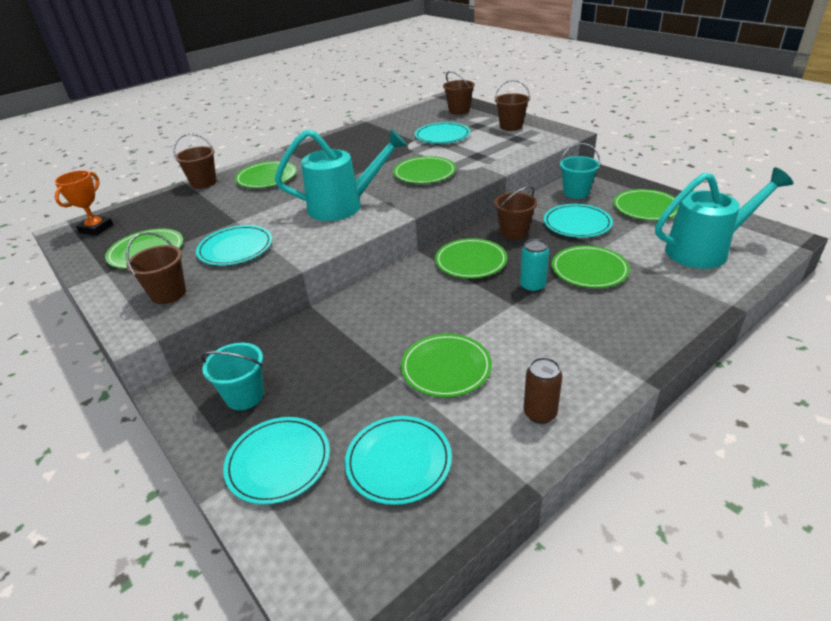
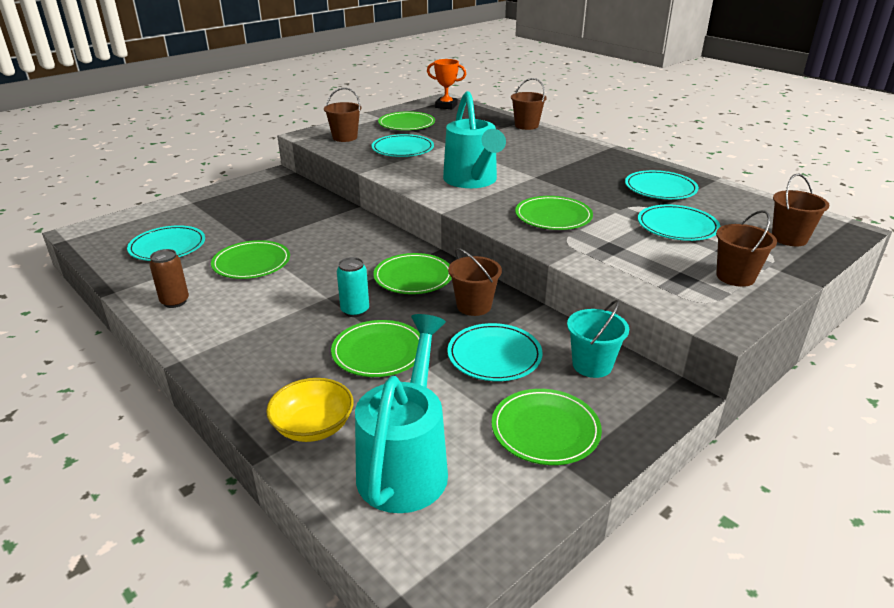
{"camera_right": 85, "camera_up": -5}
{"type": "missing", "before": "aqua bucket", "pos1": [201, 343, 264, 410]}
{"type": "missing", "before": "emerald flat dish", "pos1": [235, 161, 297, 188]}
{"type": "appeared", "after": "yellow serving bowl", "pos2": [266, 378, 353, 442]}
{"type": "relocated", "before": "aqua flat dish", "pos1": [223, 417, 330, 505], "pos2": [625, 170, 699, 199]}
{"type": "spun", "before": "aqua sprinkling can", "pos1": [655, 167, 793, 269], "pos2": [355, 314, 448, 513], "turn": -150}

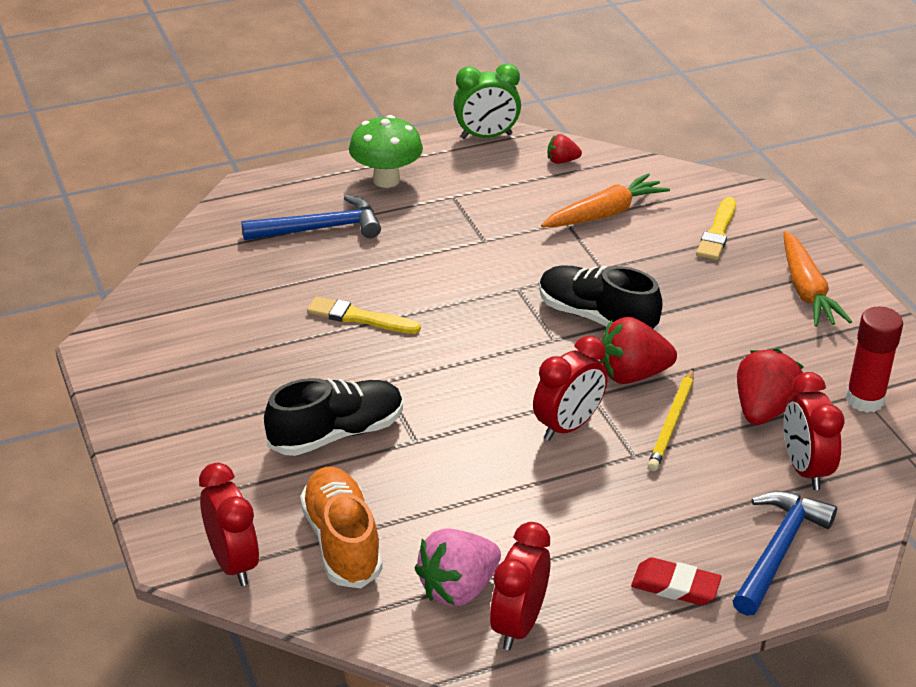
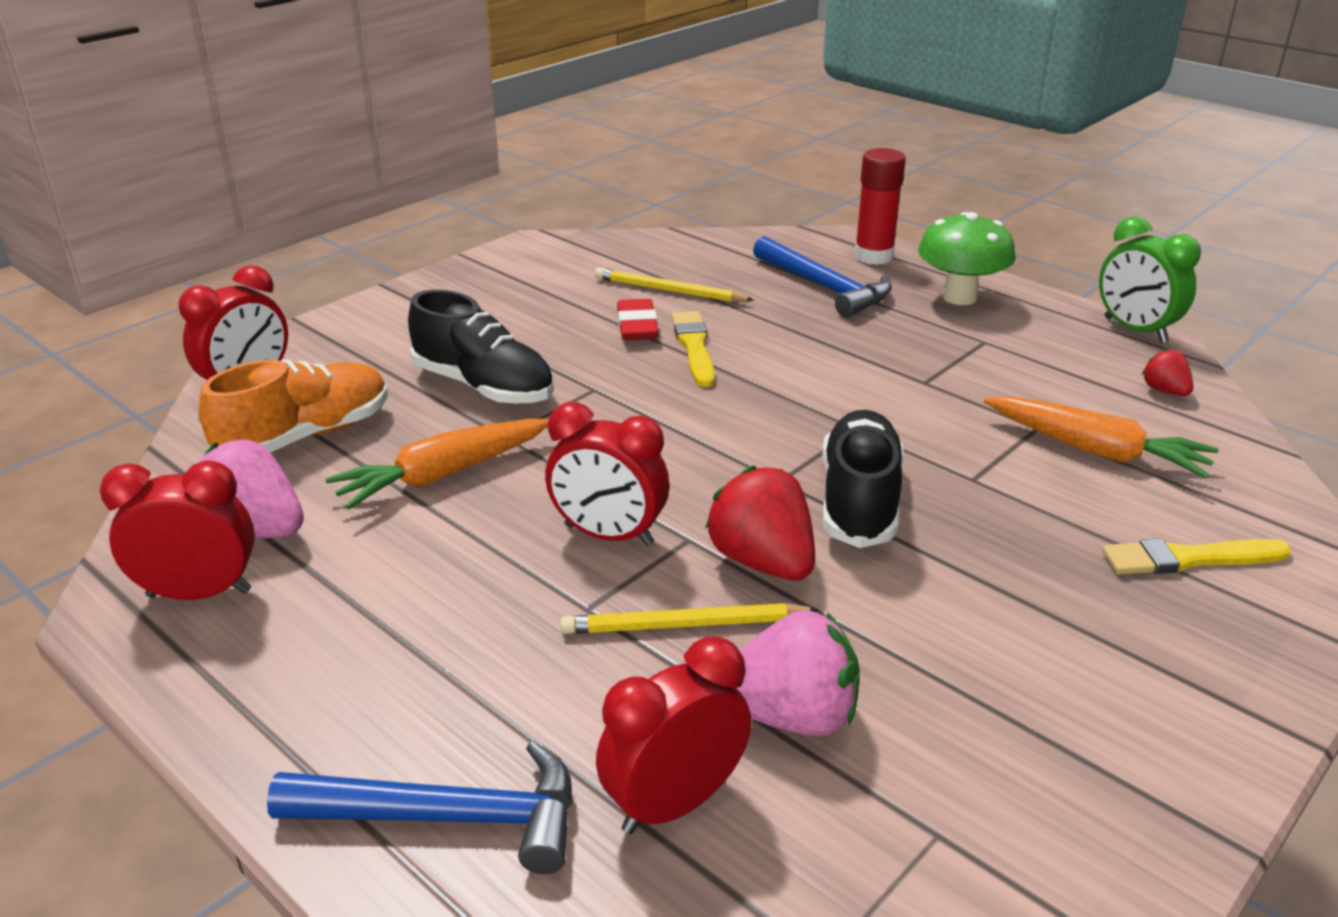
{"camera_right": 65, "camera_up": -5}
{"type": "appeared", "after": "yellow pencil", "pos2": [595, 268, 754, 302]}
{"type": "relocated", "before": "red gum eraser", "pos1": [631, 557, 722, 605], "pos2": [617, 299, 659, 341]}
{"type": "relocated", "before": "orange root vegetable", "pos1": [784, 231, 852, 327], "pos2": [325, 419, 549, 510]}
{"type": "relocated", "before": "red glue", "pos1": [846, 307, 903, 413], "pos2": [854, 148, 906, 265]}
{"type": "colour", "before": "red berry", "after": "pink berry", "pos1": [737, 349, 804, 425], "pos2": [736, 610, 860, 736]}

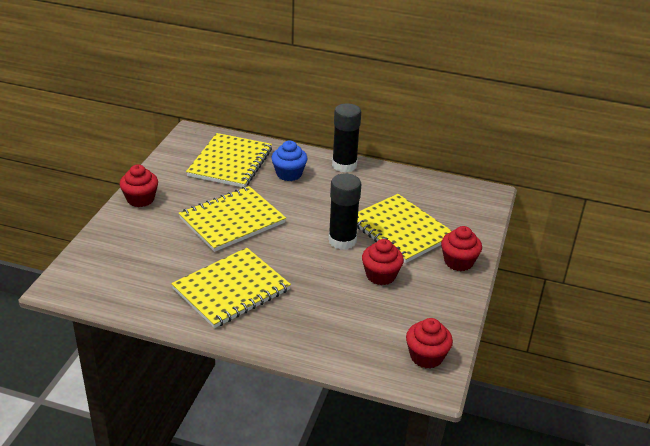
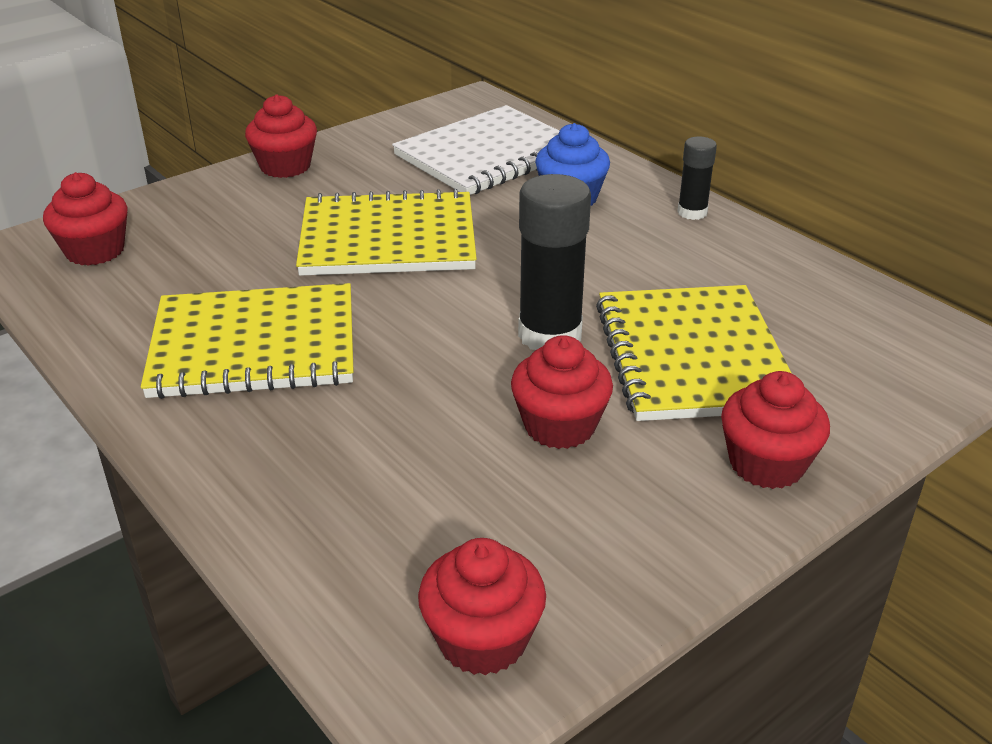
{"camera_right": 35, "camera_up": 0}
{"type": "appeared", "after": "red muffin", "pos2": [43, 172, 128, 266]}
{"type": "colour", "before": "yellow notebook", "after": "snow-white notebook", "pos1": [186, 133, 272, 187], "pos2": [392, 105, 559, 195]}
{"type": "size", "before": "jet-black glue", "pos1": [332, 103, 361, 172], "pos2": [677, 136, 717, 220], "scale": 0.55}

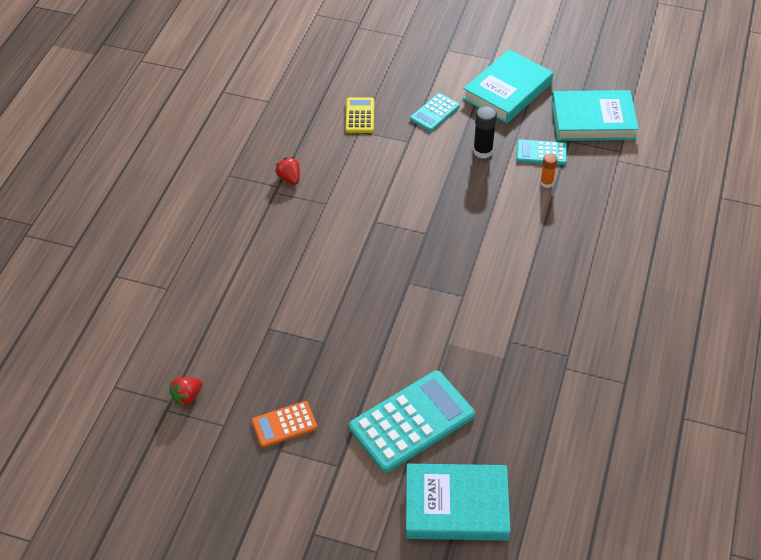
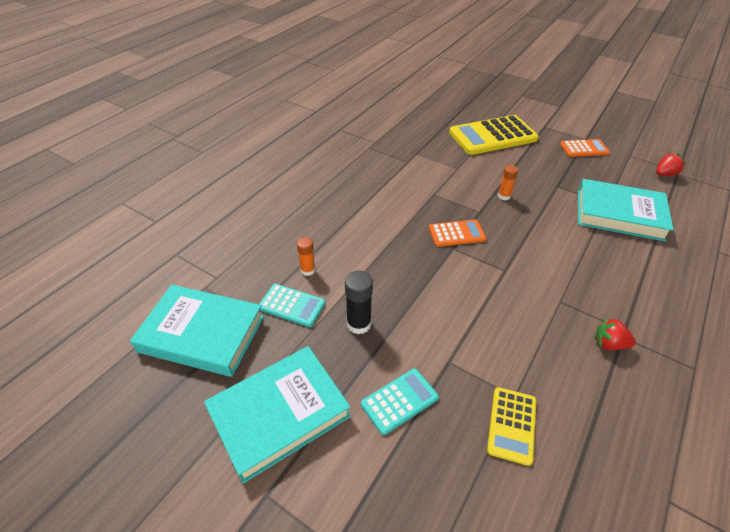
{"camera_right": -165, "camera_up": -5}
{"type": "appeared", "after": "orange calculator", "pos2": [429, 219, 486, 247]}
{"type": "appeared", "after": "orange glue", "pos2": [498, 165, 518, 200]}
{"type": "relocated", "before": "aqua book", "pos1": [406, 464, 511, 541], "pos2": [578, 179, 674, 242]}
{"type": "colour", "before": "aqua calculator", "after": "yellow calculator", "pos1": [349, 371, 475, 472], "pos2": [449, 115, 539, 155]}
{"type": "spun", "before": "red berry", "pos1": [275, 157, 300, 185], "pos2": [595, 317, 636, 350], "turn": 120}

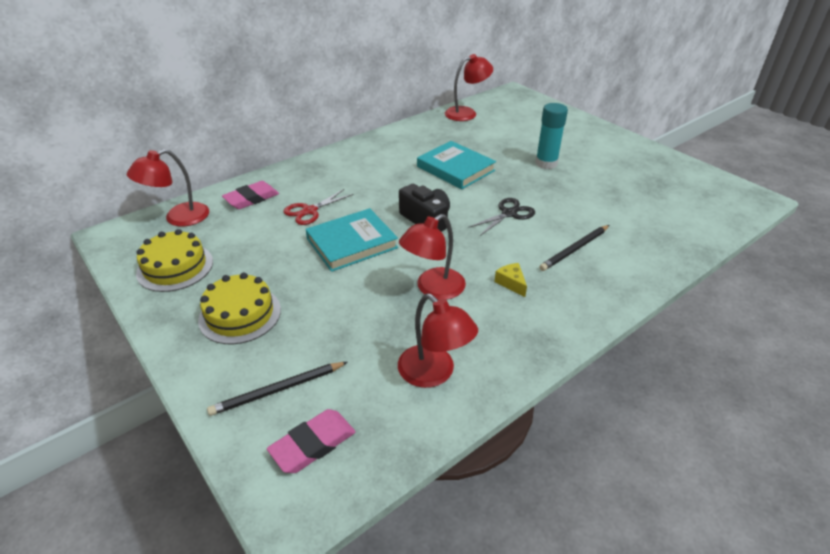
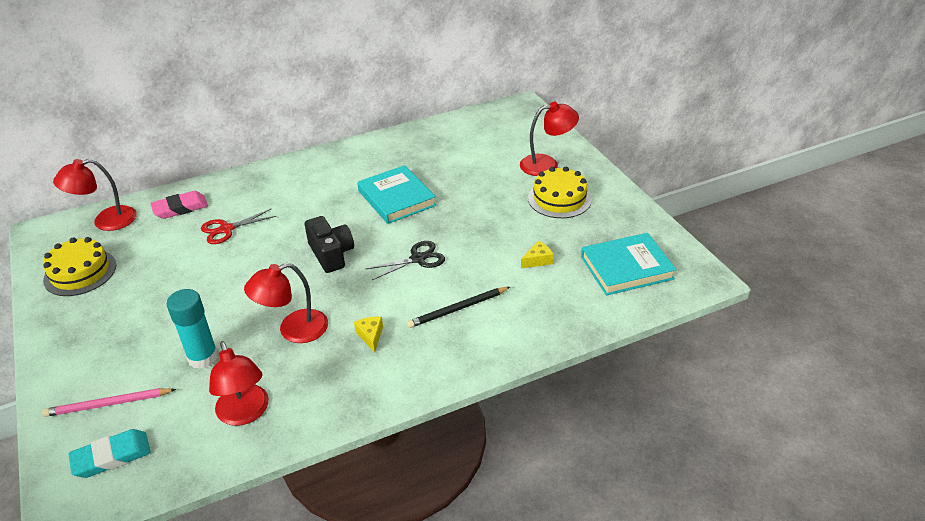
{"camera_right": 15, "camera_up": 0}
{"type": "appeared", "after": "yellow cheese wedge", "pos2": [521, 241, 554, 269]}
{"type": "relocated", "before": "yellow layer cake", "pos1": [198, 273, 281, 344], "pos2": [528, 167, 592, 218]}
{"type": "relocated", "before": "aqua book", "pos1": [306, 208, 398, 272], "pos2": [581, 233, 676, 296]}
{"type": "relocated", "before": "red reading lamp", "pos1": [445, 54, 493, 121], "pos2": [520, 102, 579, 176]}
{"type": "relocated", "before": "aqua glue", "pos1": [535, 103, 568, 169], "pos2": [166, 289, 218, 369]}
{"type": "colour", "before": "jet-black pencil", "after": "pink pencil", "pos1": [207, 362, 347, 416], "pos2": [42, 388, 176, 417]}
{"type": "colour", "before": "pink gum eraser", "after": "aqua gum eraser", "pos1": [267, 409, 355, 473], "pos2": [68, 429, 151, 478]}

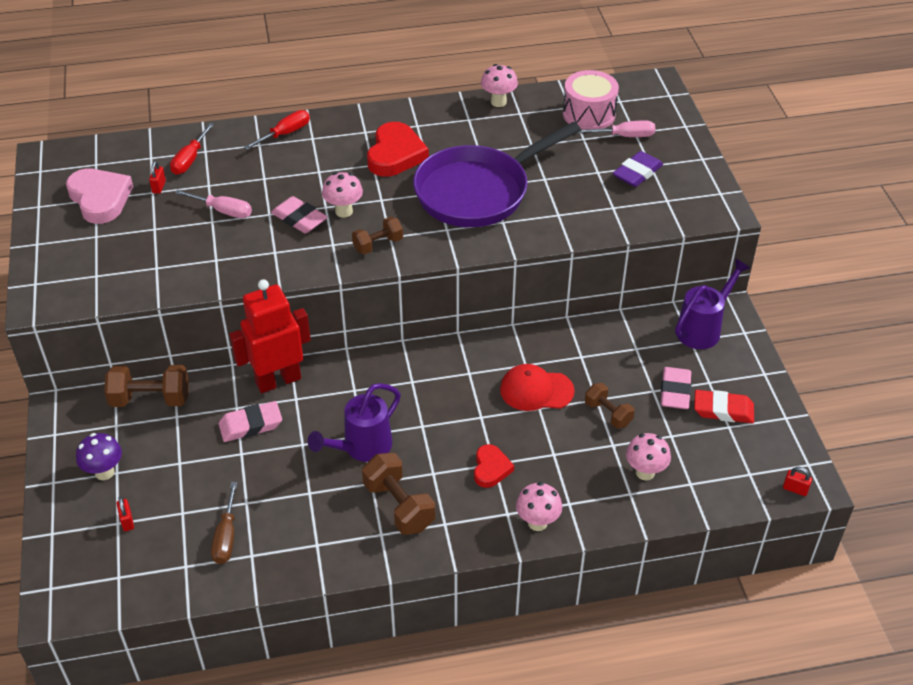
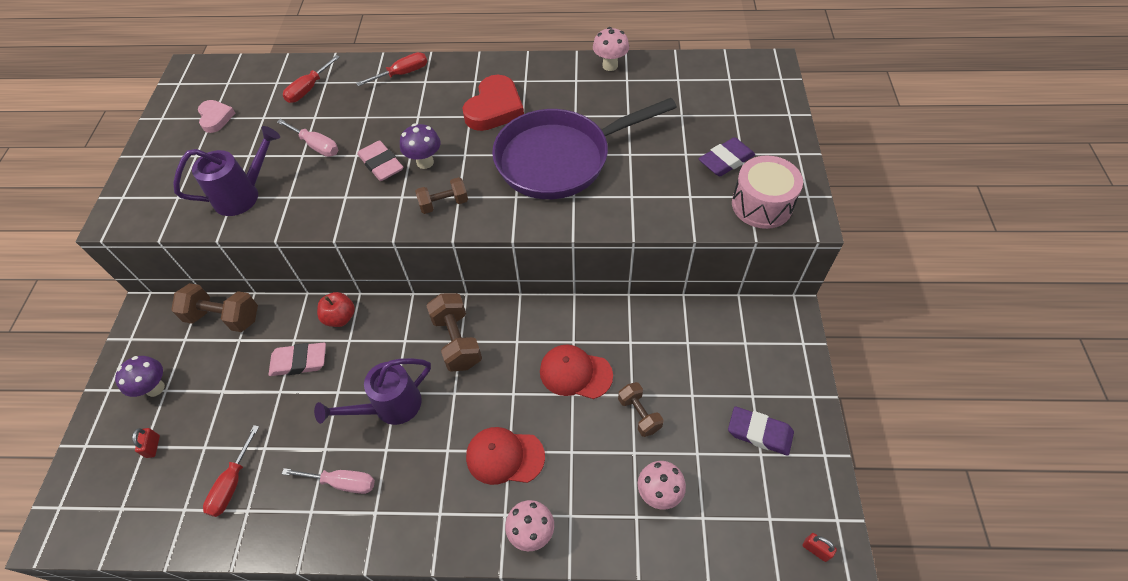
{"camera_right": 15, "camera_up": 10}
{"type": "missing", "before": "red padlock", "pos1": [149, 161, 166, 194]}
{"type": "missing", "before": "pink gum eraser", "pos1": [661, 367, 692, 409]}
{"type": "relocated", "before": "dark brown hand weight", "pos1": [362, 453, 435, 535], "pos2": [426, 293, 482, 372]}
{"type": "relocated", "before": "pink snare drum", "pos1": [563, 70, 619, 130], "pos2": [732, 155, 803, 229]}
{"type": "relocated", "before": "pink screwdriver", "pos1": [577, 120, 655, 137], "pos2": [282, 468, 375, 494]}
{"type": "relocated", "before": "royal purple sprinkling can", "pos1": [675, 258, 750, 349], "pos2": [173, 126, 280, 216]}
{"type": "exchanged", "before": "red robot", "after": "red apple", "pos1": [229, 279, 311, 393], "pos2": [317, 292, 355, 327]}
{"type": "exchanged", "before": "red love heart", "after": "red peaked cap", "pos1": [474, 444, 514, 488], "pos2": [466, 427, 545, 485]}
{"type": "colour", "before": "dark brown screwdriver", "after": "red screwdriver", "pos1": [211, 482, 237, 564], "pos2": [203, 425, 259, 517]}
{"type": "colour", "before": "pink toadstool", "after": "royal purple toadstool", "pos1": [322, 172, 363, 218], "pos2": [400, 124, 440, 169]}
{"type": "colour", "before": "red gum eraser", "after": "royal purple gum eraser", "pos1": [694, 390, 754, 423], "pos2": [728, 407, 794, 456]}
{"type": "size", "before": "pink love heart", "pos1": [66, 168, 133, 224], "pos2": [198, 100, 235, 133], "scale": 0.59}

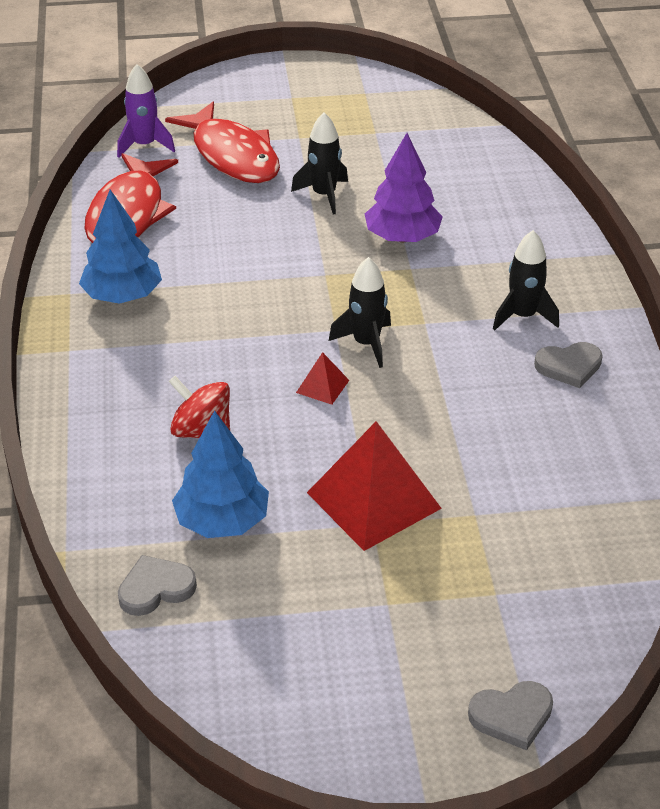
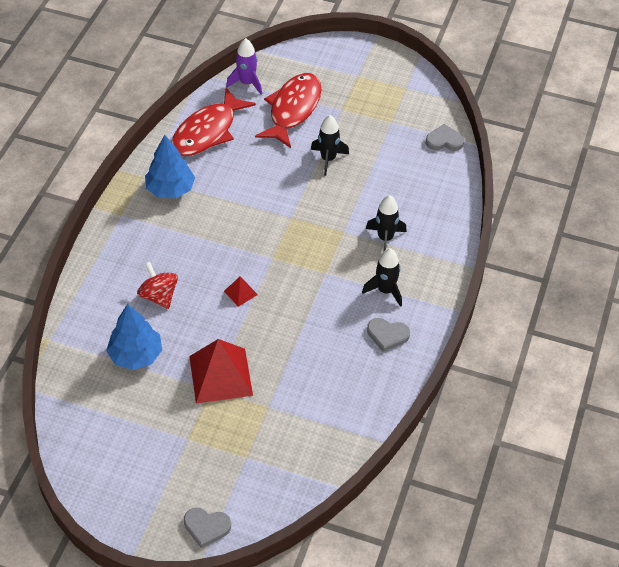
{"camera_right": 25, "camera_up": 10}
{"type": "missing", "before": "royal purple toy tree", "pos1": [365, 133, 443, 242]}
{"type": "relocated", "before": "grey love heart", "pos1": [118, 555, 197, 616], "pos2": [425, 124, 465, 151]}
{"type": "relocated", "before": "jet-black toy rocket", "pos1": [329, 257, 391, 368], "pos2": [366, 195, 407, 251]}
{"type": "spun", "before": "red fish figure", "pos1": [165, 102, 280, 183], "pos2": [255, 73, 322, 148], "turn": -150}

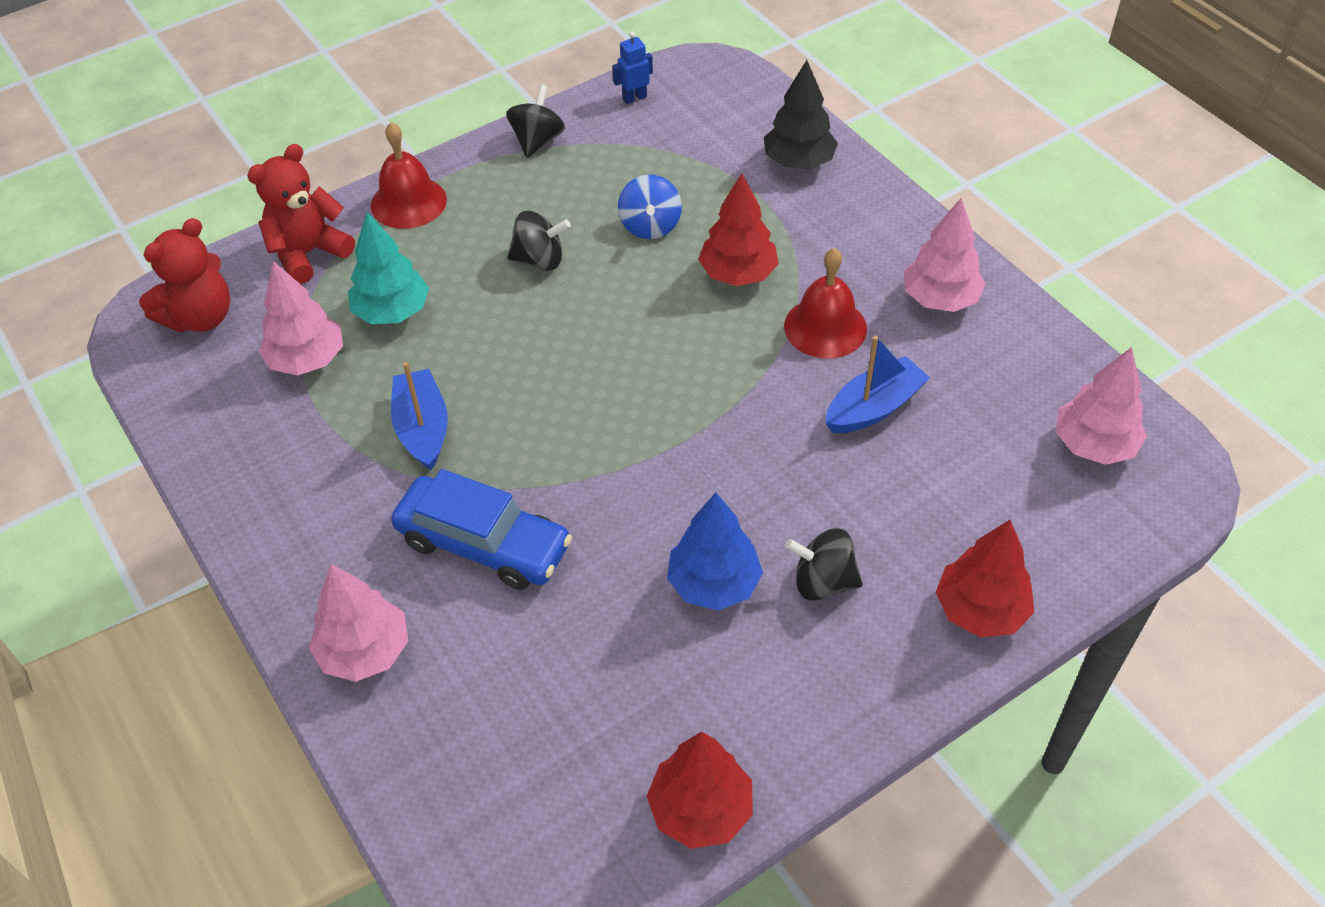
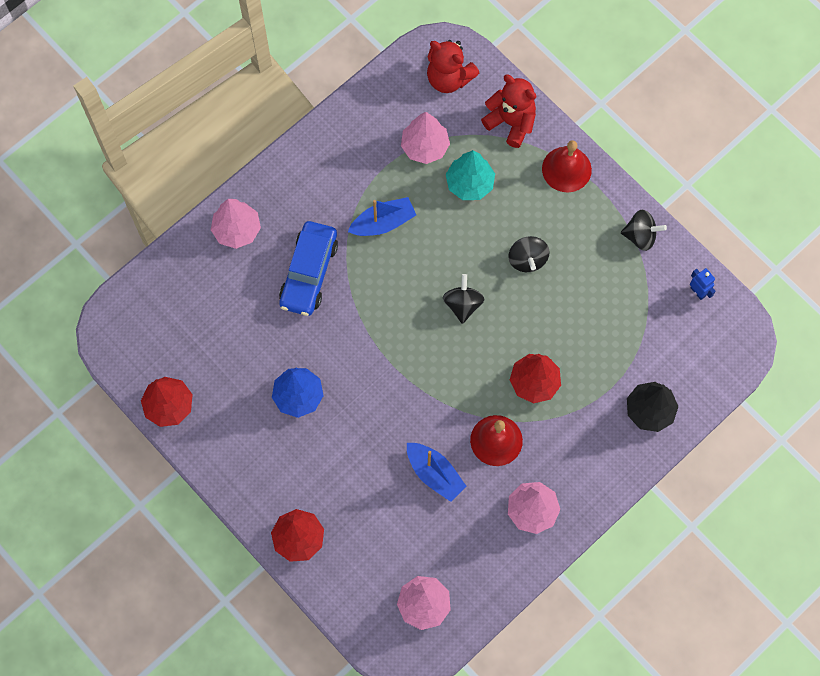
{"camera_right": 80, "camera_up": 20}
{"type": "missing", "before": "blue whirligig", "pos1": [618, 175, 682, 239]}
{"type": "relocated", "before": "jet-black whirligig", "pos1": [785, 529, 863, 601], "pos2": [443, 274, 484, 324]}

